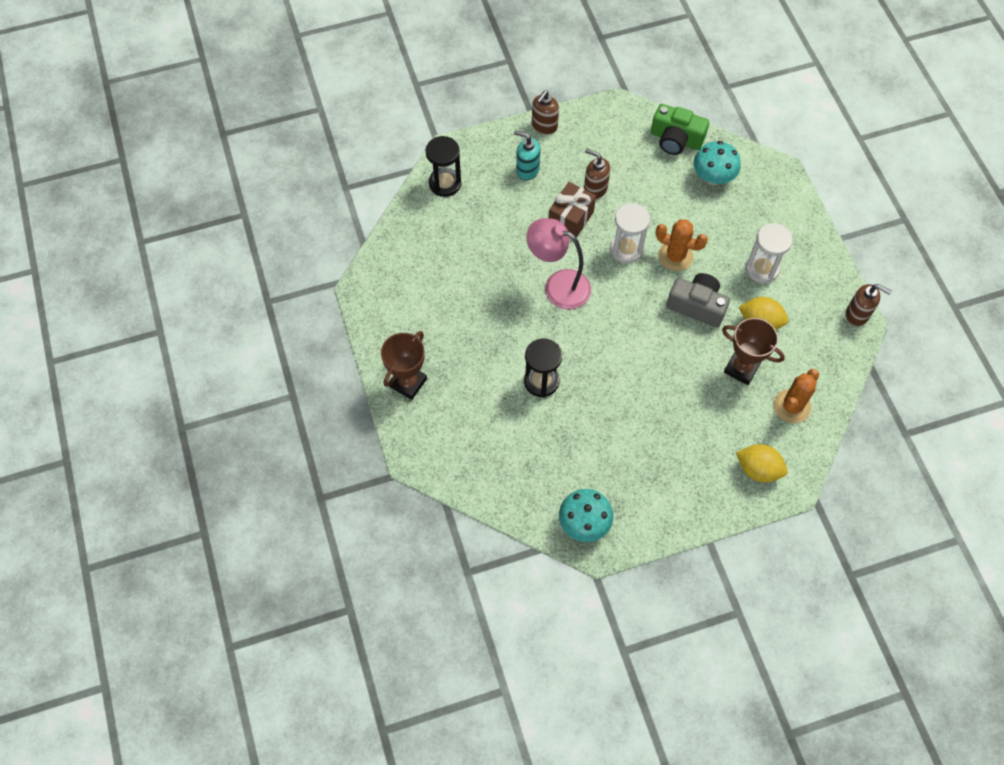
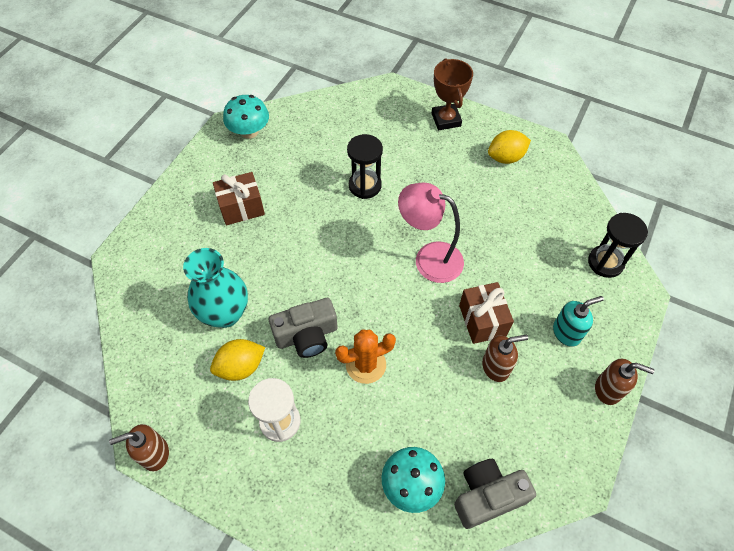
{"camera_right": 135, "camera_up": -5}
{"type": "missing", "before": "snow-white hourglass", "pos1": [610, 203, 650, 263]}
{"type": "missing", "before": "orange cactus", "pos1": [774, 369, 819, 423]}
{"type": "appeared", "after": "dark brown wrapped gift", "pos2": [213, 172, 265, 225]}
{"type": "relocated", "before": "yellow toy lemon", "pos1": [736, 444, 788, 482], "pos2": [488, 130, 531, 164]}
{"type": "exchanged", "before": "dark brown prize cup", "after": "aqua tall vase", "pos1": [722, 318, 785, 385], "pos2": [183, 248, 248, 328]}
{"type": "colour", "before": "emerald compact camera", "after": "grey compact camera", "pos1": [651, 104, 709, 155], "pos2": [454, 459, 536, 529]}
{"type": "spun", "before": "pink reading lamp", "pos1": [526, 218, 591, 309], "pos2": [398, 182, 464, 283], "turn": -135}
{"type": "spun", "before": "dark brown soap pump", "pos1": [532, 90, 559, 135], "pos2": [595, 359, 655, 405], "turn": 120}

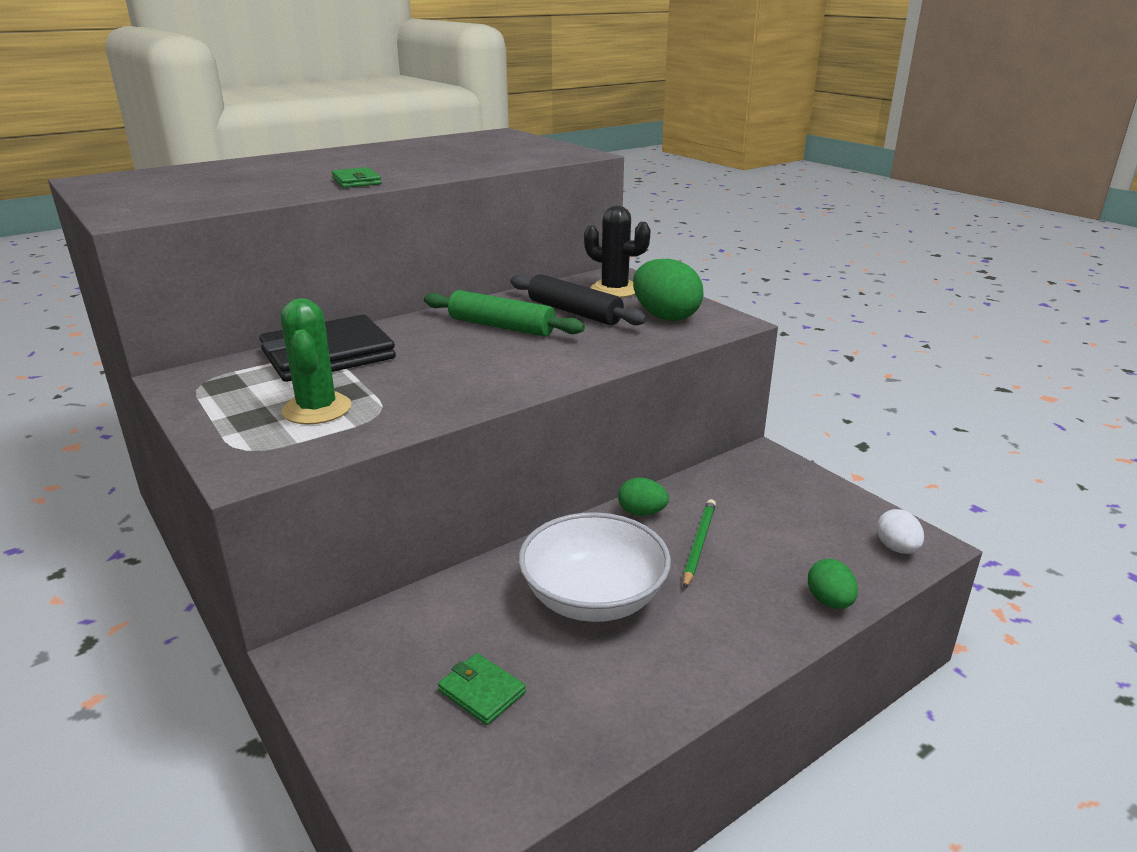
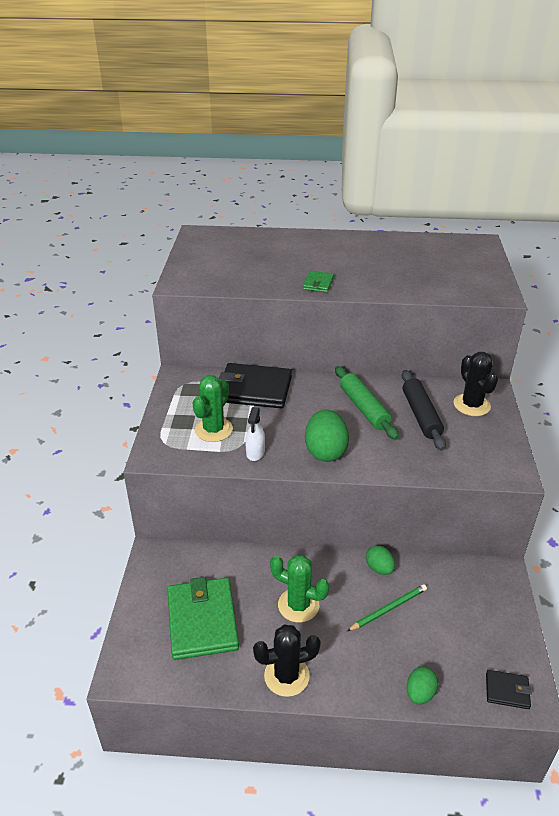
{"camera_right": 40, "camera_up": 10}
{"type": "appeared", "after": "snow-white spray bottle", "pos2": [245, 407, 265, 461]}
{"type": "appeared", "after": "jet-black cactus", "pos2": [253, 625, 321, 697]}
{"type": "relocated", "before": "emerald egg", "pos1": [633, 259, 703, 321], "pos2": [305, 409, 349, 462]}
{"type": "exchanged", "before": "snow-white serving bowl", "after": "emerald cactus", "pos1": [519, 512, 671, 622], "pos2": [270, 555, 329, 623]}
{"type": "exchanged", "before": "snow-white egg", "after": "jet-black card wallet", "pos1": [877, 509, 924, 554], "pos2": [486, 670, 532, 709]}
{"type": "size", "before": "emerald card wallet", "pos1": [438, 653, 526, 725], "pos2": [167, 577, 239, 660], "scale": 2.12}

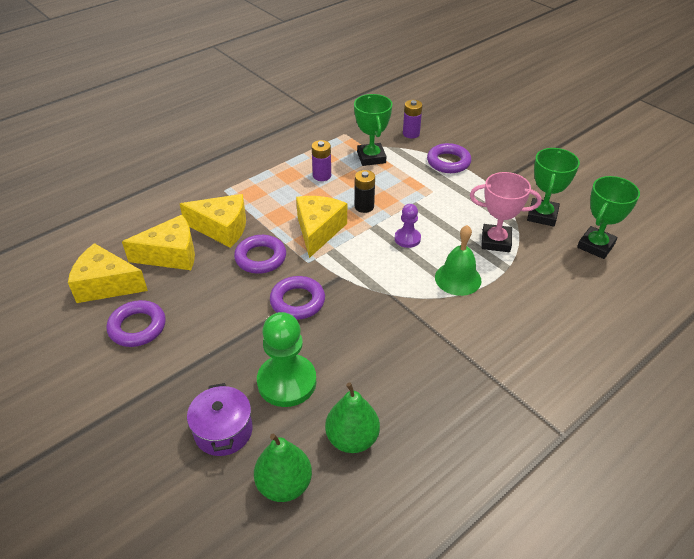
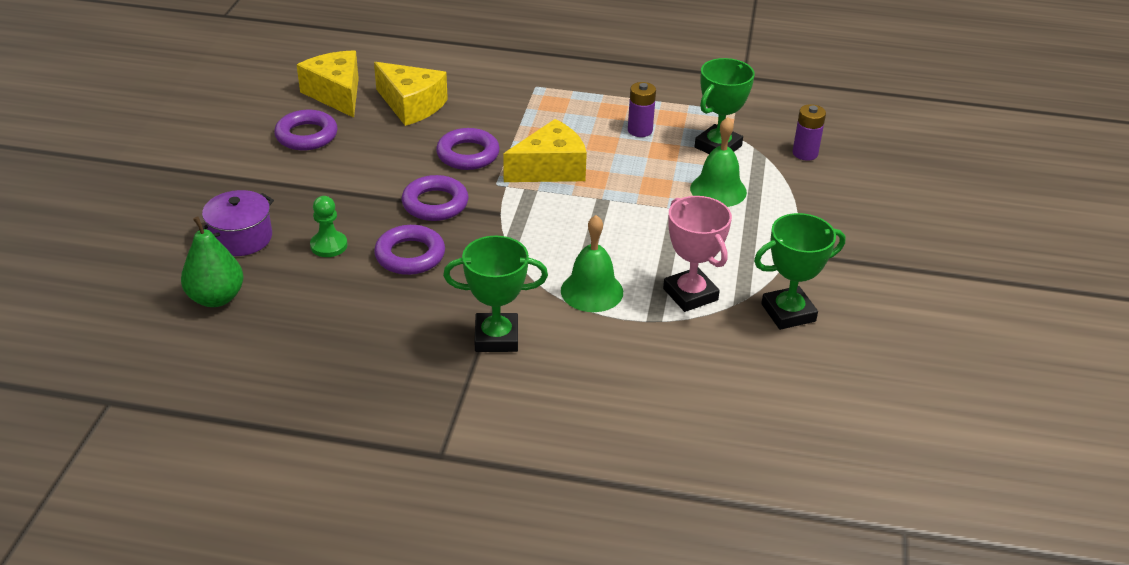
{"camera_right": 50, "camera_up": -5}
{"type": "missing", "before": "yellow cheese wedge", "pos1": [180, 194, 246, 248]}
{"type": "missing", "before": "emerald pear fruit", "pos1": [325, 382, 380, 453]}
{"type": "missing", "before": "jet-black power cell", "pos1": [355, 170, 375, 213]}
{"type": "missing", "before": "royal purple chess pawn", "pos1": [395, 204, 421, 248]}
{"type": "appeared", "after": "emerald school bell", "pos2": [690, 117, 747, 207]}
{"type": "relocated", "before": "royal purple ring", "pos1": [427, 143, 471, 173], "pos2": [374, 225, 445, 275]}
{"type": "relocated", "before": "emerald prize cup", "pos1": [577, 176, 640, 259], "pos2": [443, 236, 548, 352]}
{"type": "size", "before": "emerald chess pawn", "pos1": [257, 312, 316, 407], "pos2": [310, 196, 347, 257], "scale": 0.55}

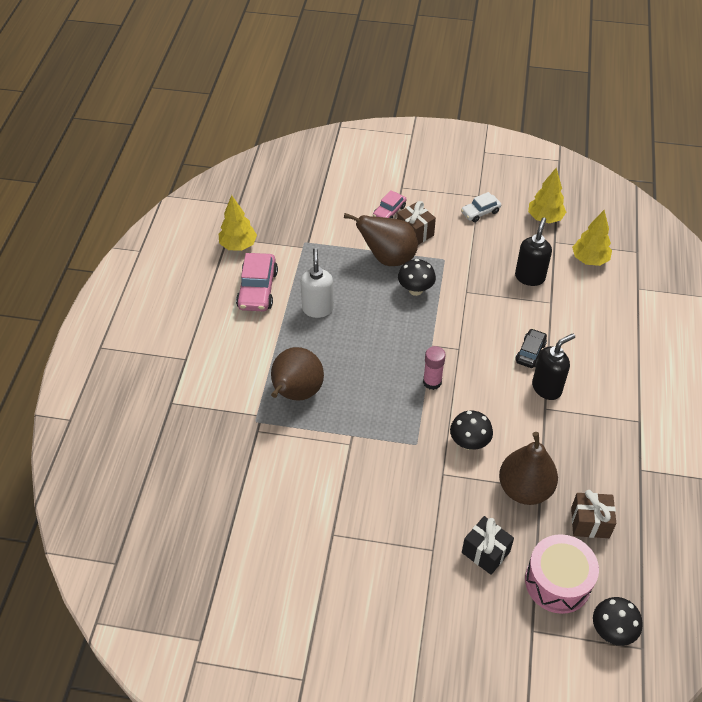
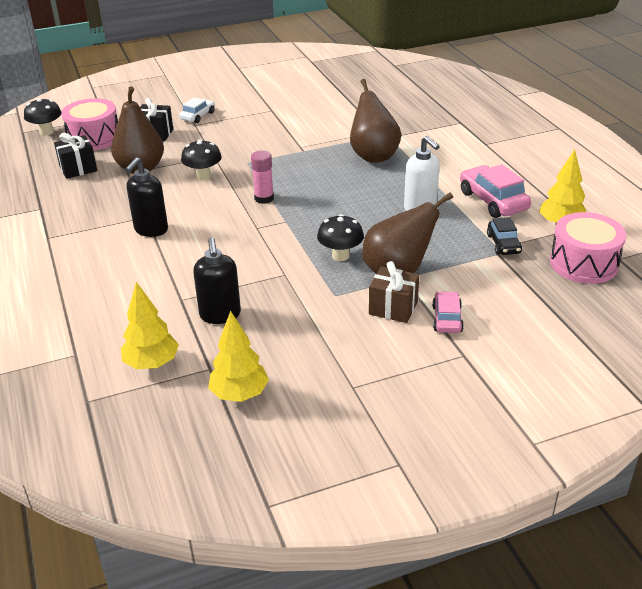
{"camera_right": 150, "camera_up": -15}
{"type": "appeared", "after": "pink snare drum", "pos2": [550, 212, 626, 284]}
{"type": "relocated", "before": "snow-white toy car", "pos1": [461, 192, 501, 222], "pos2": [180, 97, 215, 123]}
{"type": "relocated", "before": "jet-black toy car", "pos1": [515, 328, 547, 368], "pos2": [487, 217, 522, 255]}
{"type": "colour", "before": "dark brown wrapped gift", "after": "jet-black wrapped gift", "pos1": [571, 490, 616, 538], "pos2": [54, 133, 97, 179]}

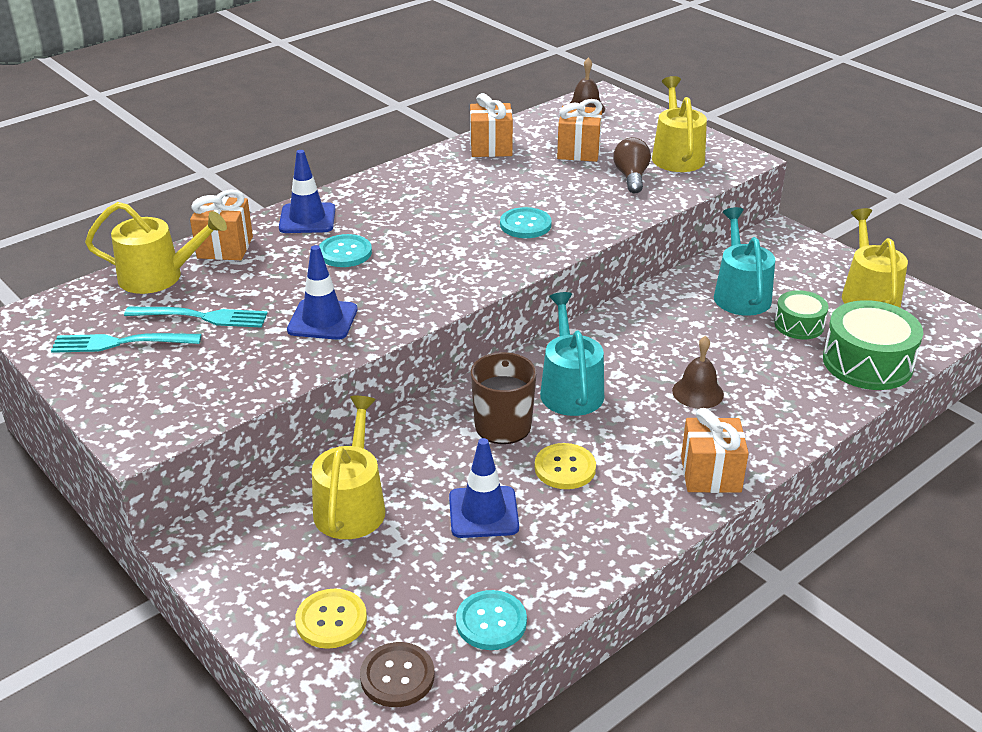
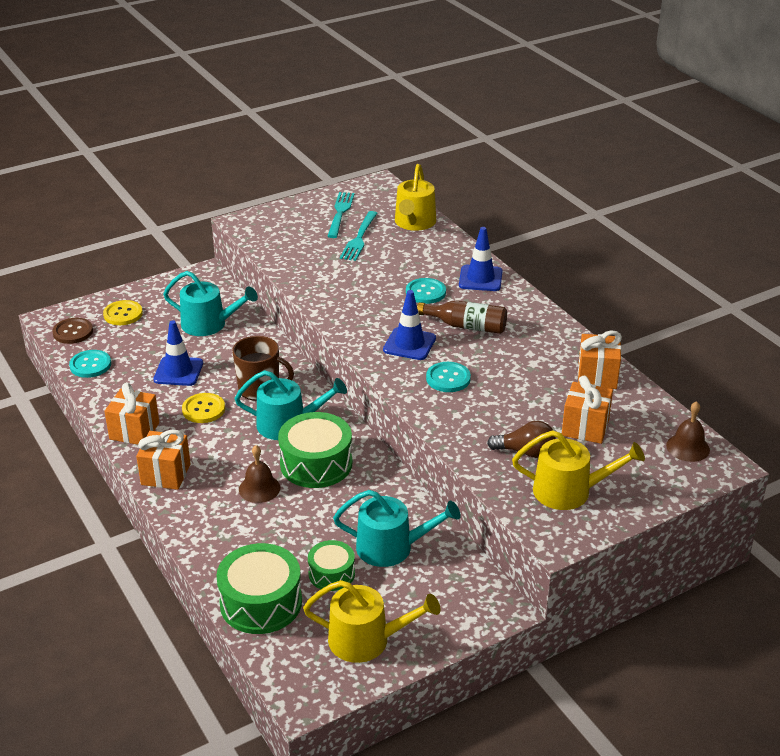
{"camera_right": 100, "camera_up": 0}
{"type": "appeared", "after": "emerald snare drum", "pos2": [278, 412, 352, 488]}
{"type": "appeared", "after": "dark brown drink bottle", "pos2": [417, 300, 507, 334]}
{"type": "relocated", "before": "orange wrapped gift", "pos1": [190, 189, 253, 260], "pos2": [104, 383, 159, 445]}
{"type": "relocated", "before": "blue safety cone", "pos1": [287, 245, 358, 340], "pos2": [383, 290, 436, 360]}
{"type": "colour", "before": "yellow sprinkling can", "after": "aqua sprinkling can", "pos1": [312, 396, 386, 539], "pos2": [163, 271, 258, 336]}

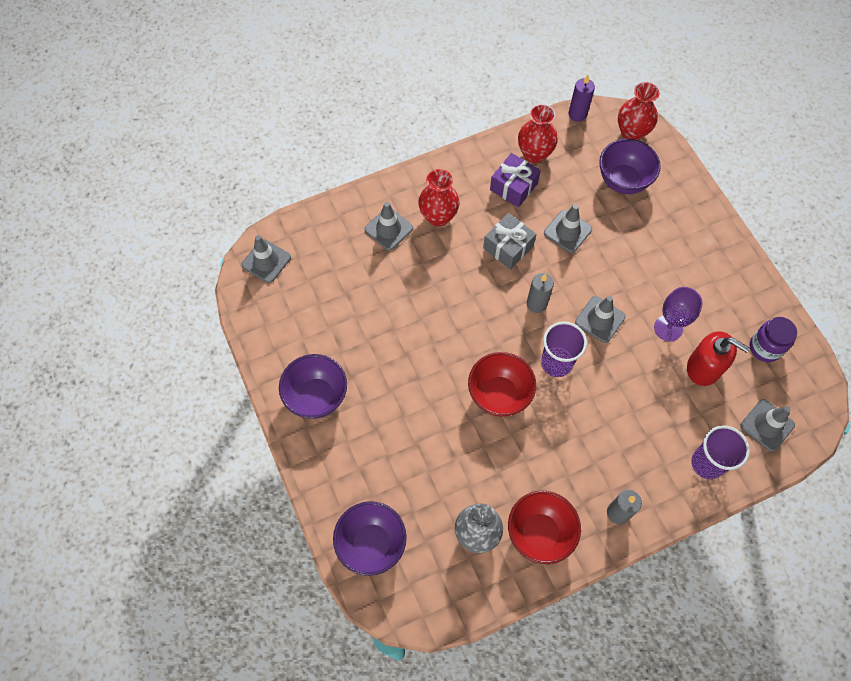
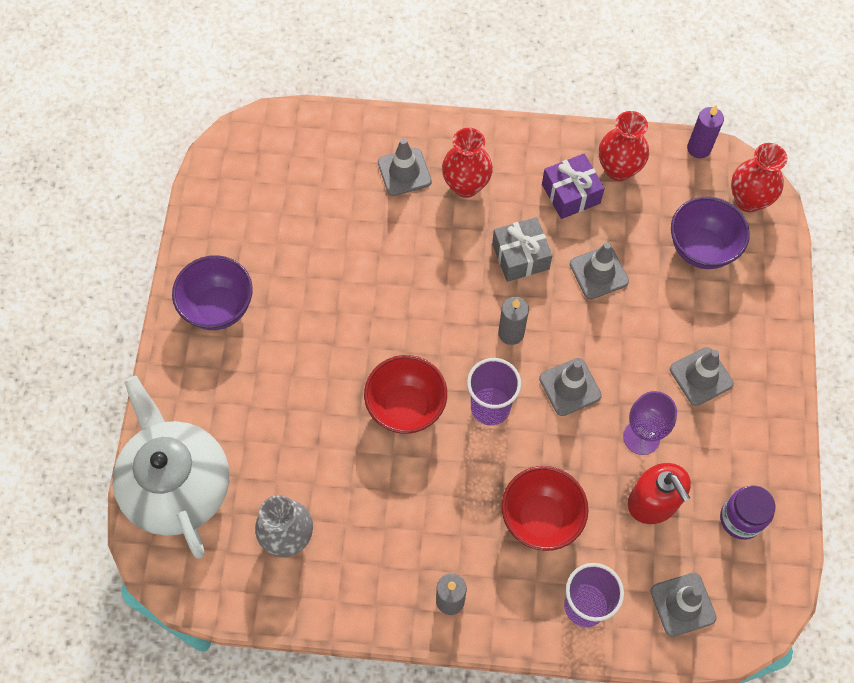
{"camera_right": 30, "camera_up": 0}
{"type": "relocated", "before": "grey safety cone", "pos1": [241, 235, 291, 283], "pos2": [670, 347, 734, 406]}
{"type": "relocated", "before": "red serving bowl", "pos1": [508, 491, 581, 564], "pos2": [501, 466, 589, 551]}
{"type": "exchanged", "before": "royal purple serving bowl", "after": "snow-white teapot", "pos1": [333, 501, 407, 576], "pos2": [113, 376, 229, 559]}

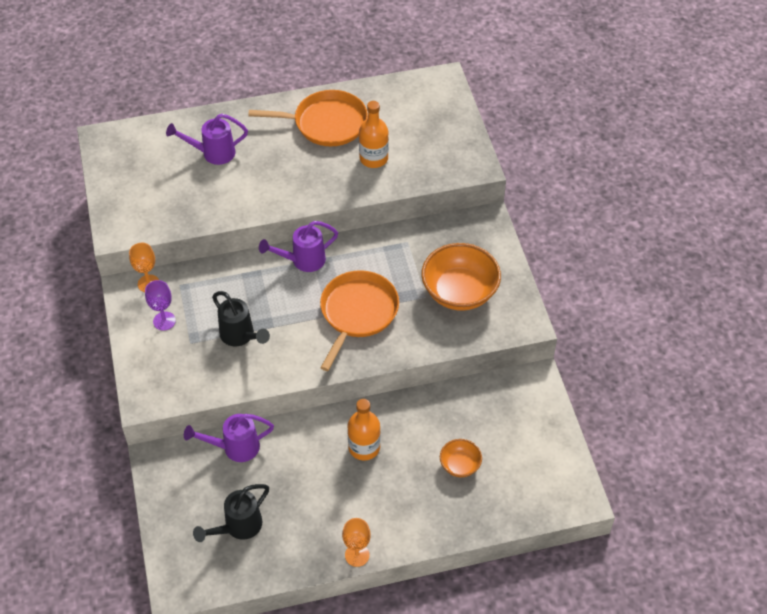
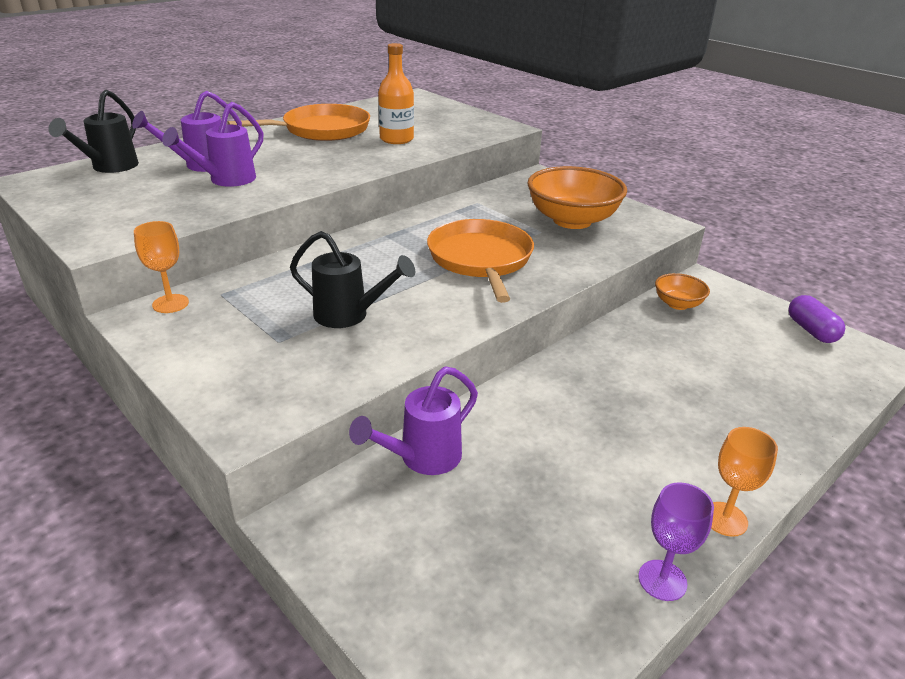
{"camera_right": -30, "camera_up": -20}
{"type": "missing", "before": "orange drink bottle", "pos1": [347, 399, 380, 461]}
{"type": "appeared", "after": "royal purple pill", "pos2": [788, 295, 845, 343]}
{"type": "relocated", "before": "royal purple chalice", "pos1": [145, 280, 176, 330], "pos2": [638, 483, 714, 601]}
{"type": "relocated", "before": "jet-black sprinkling can", "pos1": [193, 484, 269, 542], "pos2": [48, 90, 139, 173]}
{"type": "relocated", "before": "royal purple sprinkling can", "pos1": [259, 221, 338, 272], "pos2": [162, 102, 264, 187]}
{"type": "relocated", "before": "orange serving bowl", "pos1": [440, 439, 482, 477], "pos2": [655, 273, 710, 310]}

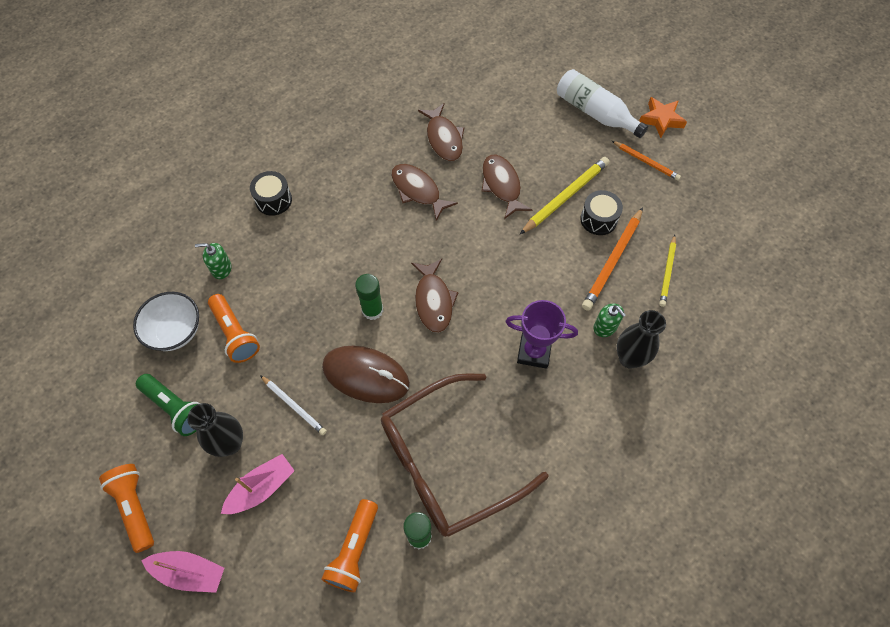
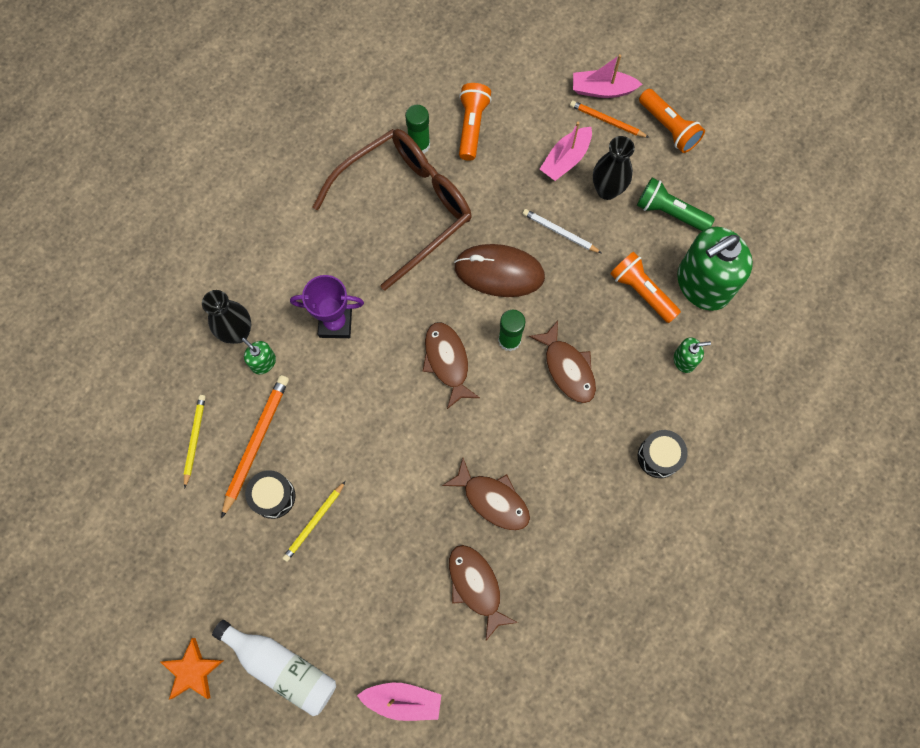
{"camera_right": 170, "camera_up": 10}
{"type": "appeared", "after": "pink boat", "pos2": [357, 683, 441, 721]}
{"type": "relocated", "before": "dark brown fish figure", "pos1": [482, 155, 532, 219], "pos2": [529, 321, 596, 403]}
{"type": "relocated", "before": "orange pencil", "pos1": [612, 141, 681, 181], "pos2": [570, 100, 649, 138]}
{"type": "exchanged", "before": "snow-white serving bowl", "after": "emerald soap pump", "pos1": [133, 292, 199, 351], "pos2": [677, 227, 753, 311]}
{"type": "size", "before": "yellow pencil", "pos1": [520, 157, 609, 234], "pos2": [282, 481, 345, 562], "scale": 0.62}

